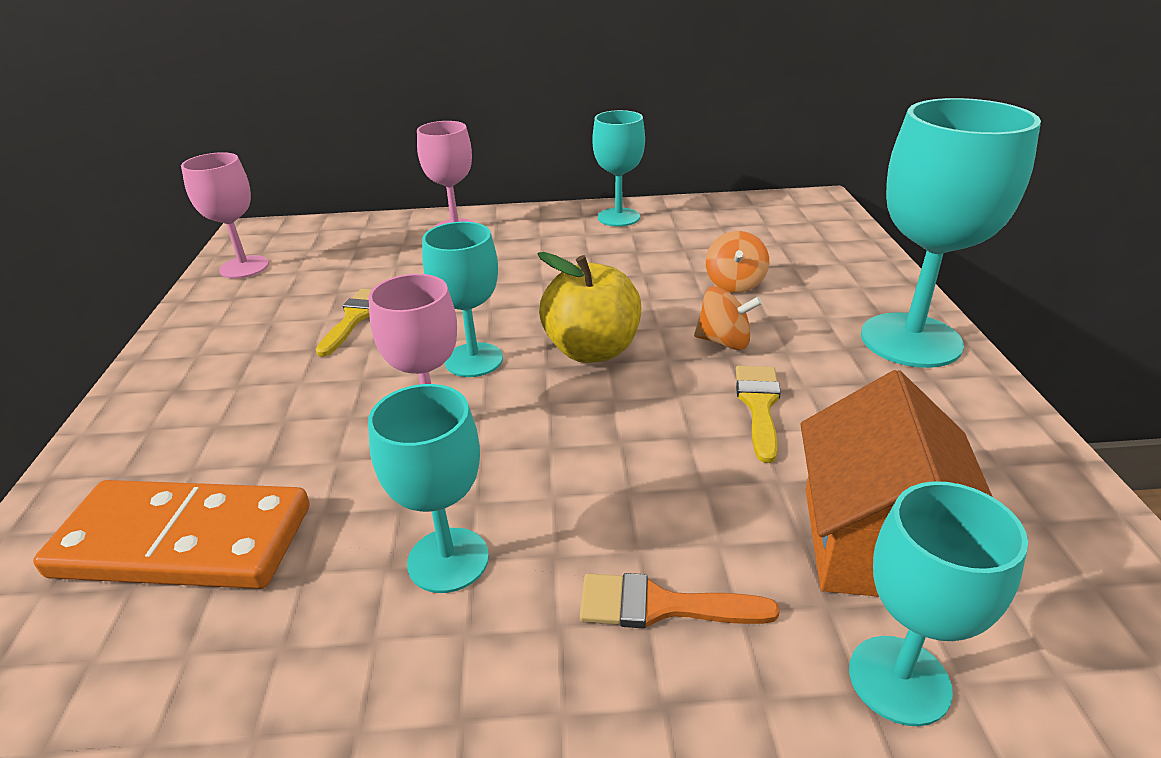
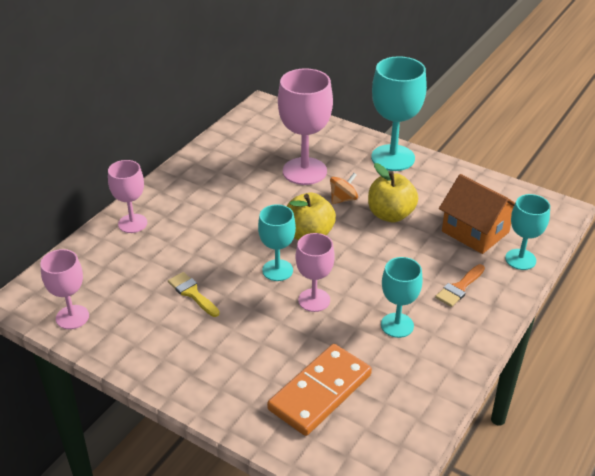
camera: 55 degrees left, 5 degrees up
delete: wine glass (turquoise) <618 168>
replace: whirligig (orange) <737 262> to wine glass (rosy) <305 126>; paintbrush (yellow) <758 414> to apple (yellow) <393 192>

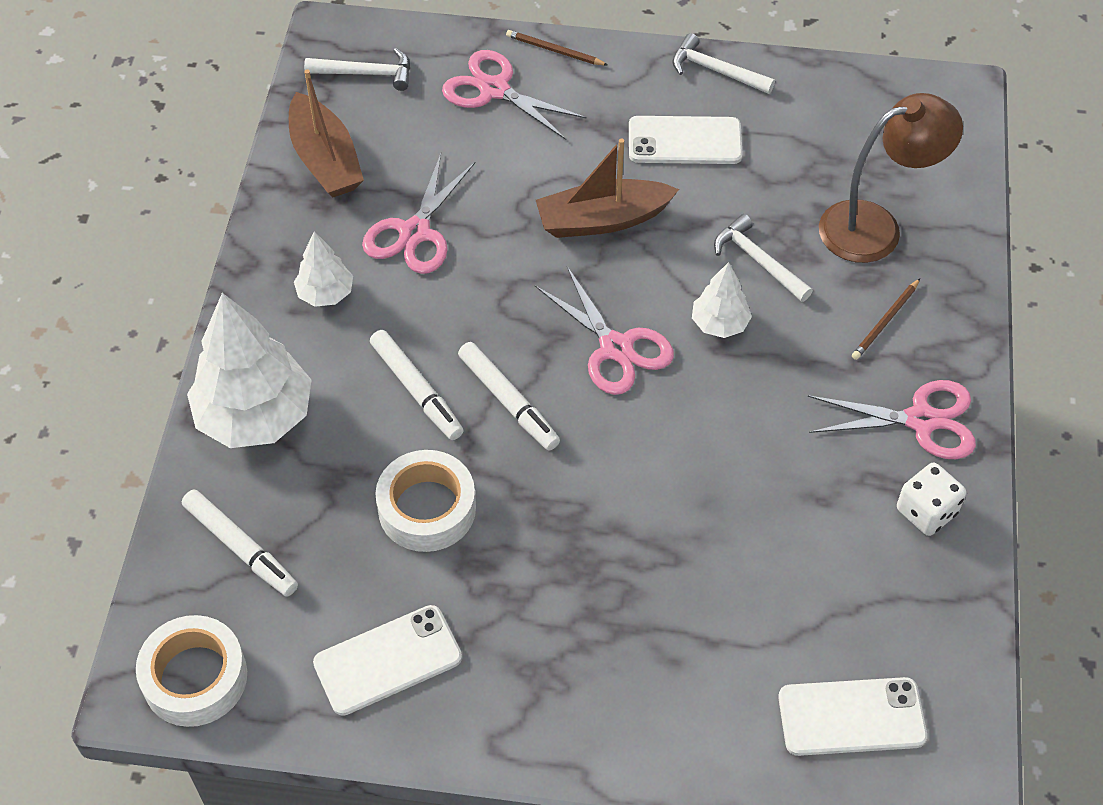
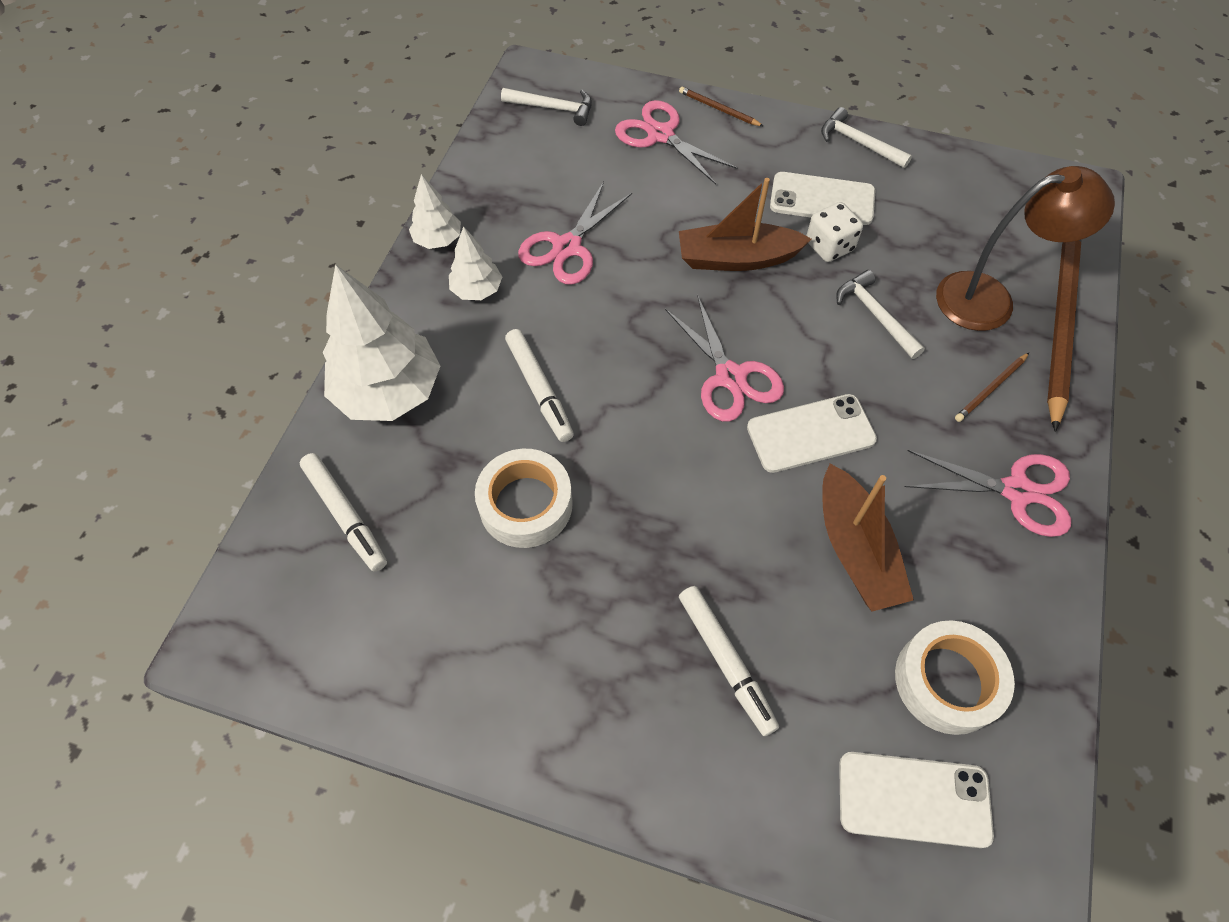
camera: 10 degrees right, 5 degrees up
insert: pencil (brown) <1064 335>
move: fir tree (snow-white) <722 300> to <435 211>; marker pen (snow-white) <509 396> to <729 661>; smartphone (snow-white) <387 660> to <812 433>; game die (snow-white) <931 499> to <834 232>; boat (brown) <326 133> to <868 537>; roll of tape (snow-white) <191 671> to <955 677>

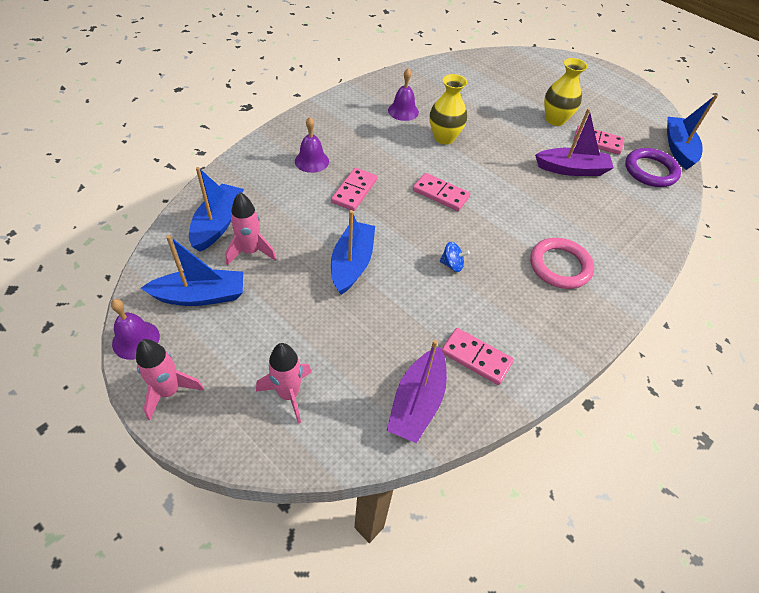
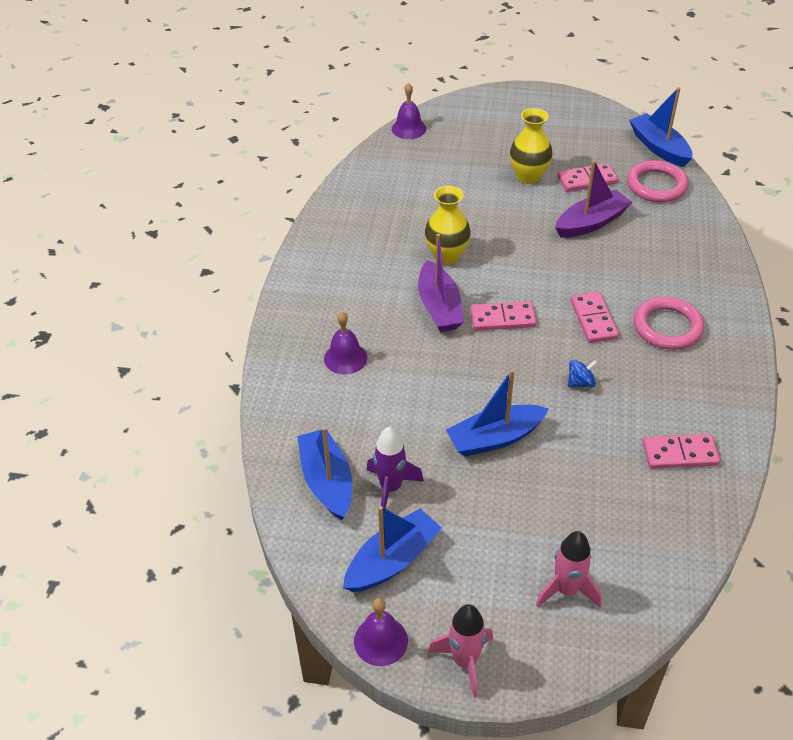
camera: 30 degrees left, 5 degrees down
move: school bell (violet) <403 94> to <409 111>; boat (violet) <417 391> to <441 283>; domino (rosy) <354 189> to <594 317>
recolor: rocket (rosy) <251 229> to rocket (violet) <395 468>; torus (violet) <653 167> to torus (rosy) <658 181>
rotate: boat (blue) <353 252> = <497 412> 90 degrees counterclockwise

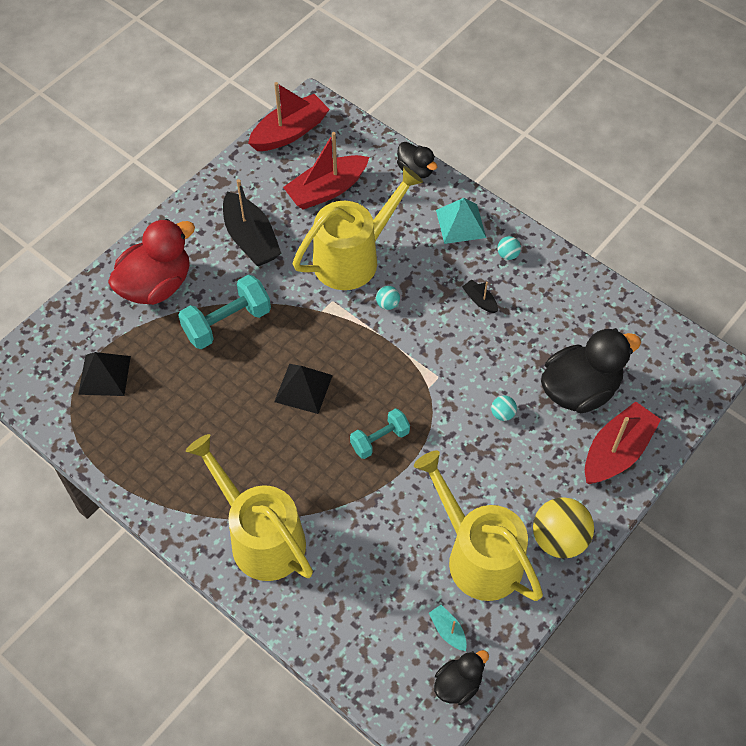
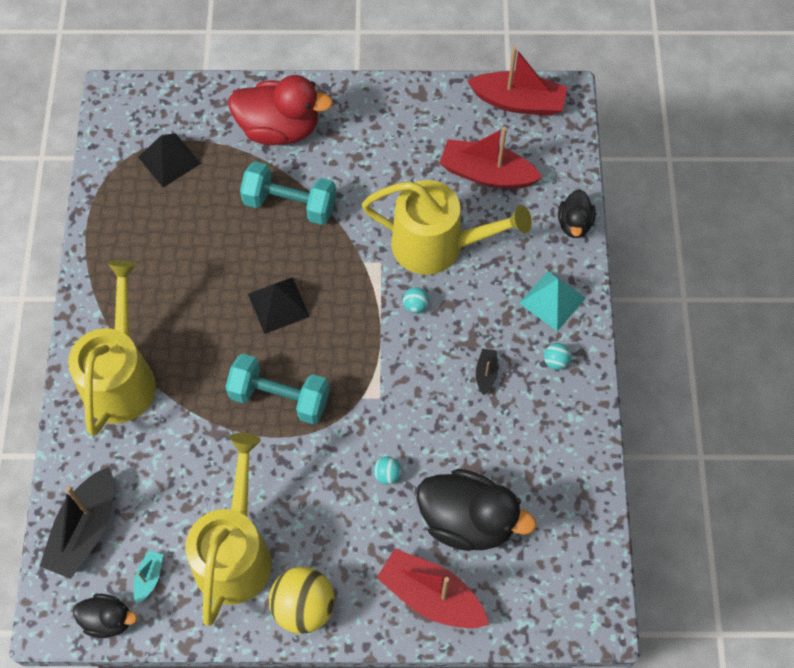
camera: 50 degrees right, 5 degrees up
move: boat (ebony) <252 223> to <77 523>
rotate: boat (red) <623 442> = <433 588> 150 degrees counterclockwise
resize: dumbbell (turquoise) <380 433> = <277 389> x1.58

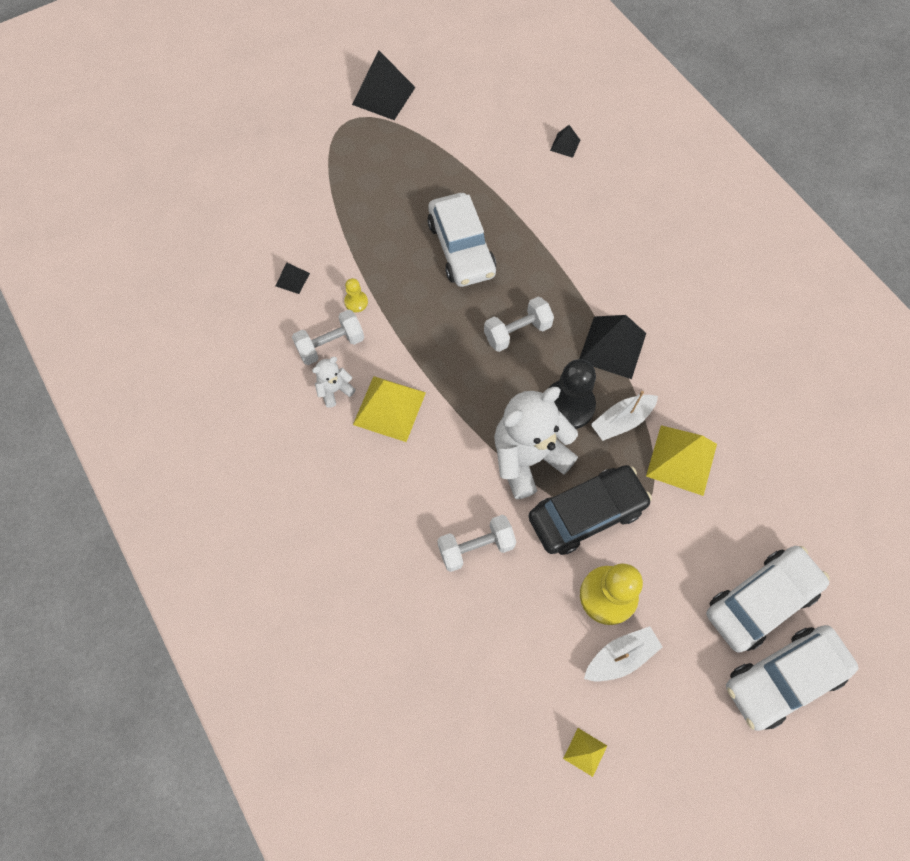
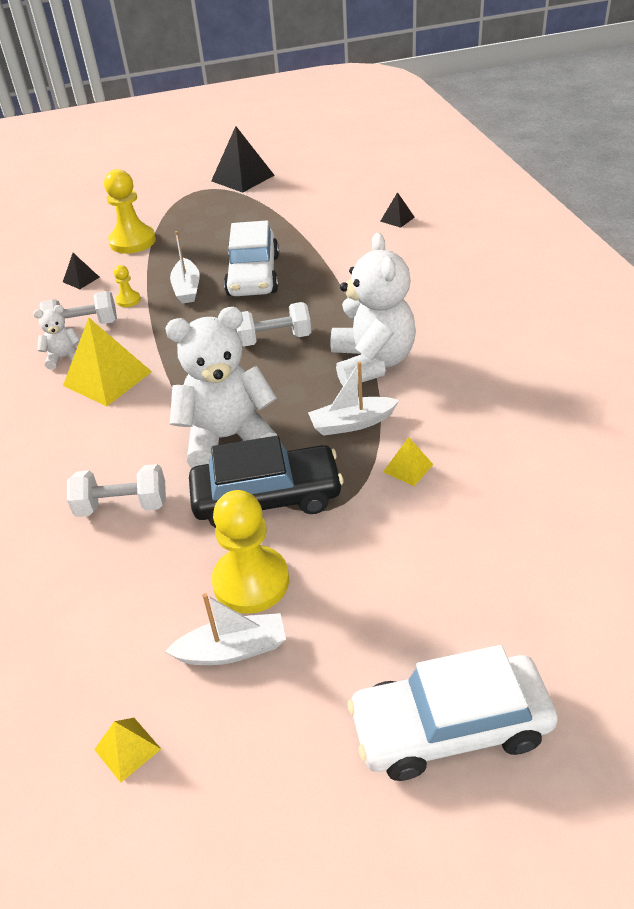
camera: 20 degrees right, 25 degrees down
delete: game pawn (ebony) <572 394>; automobile (snow-white) <768 599>
insert: game pawn (yellow) <130 211>; boat (snow-white) <185 267>
replace: solid pyramid (ebony) <612 347> to stuffed bear (snow-white) <373 309>
resize: solid pyramid (yellow) <681 460> = <408 461> x0.49

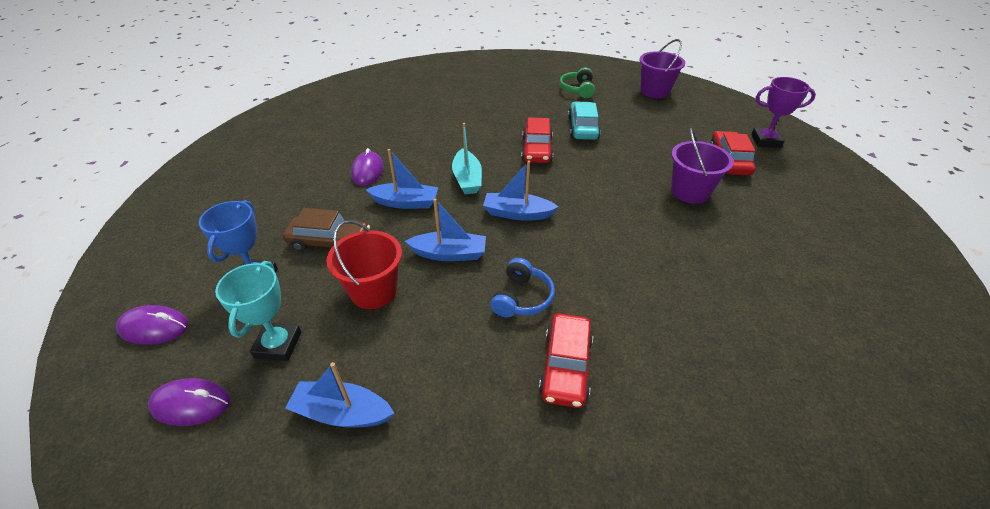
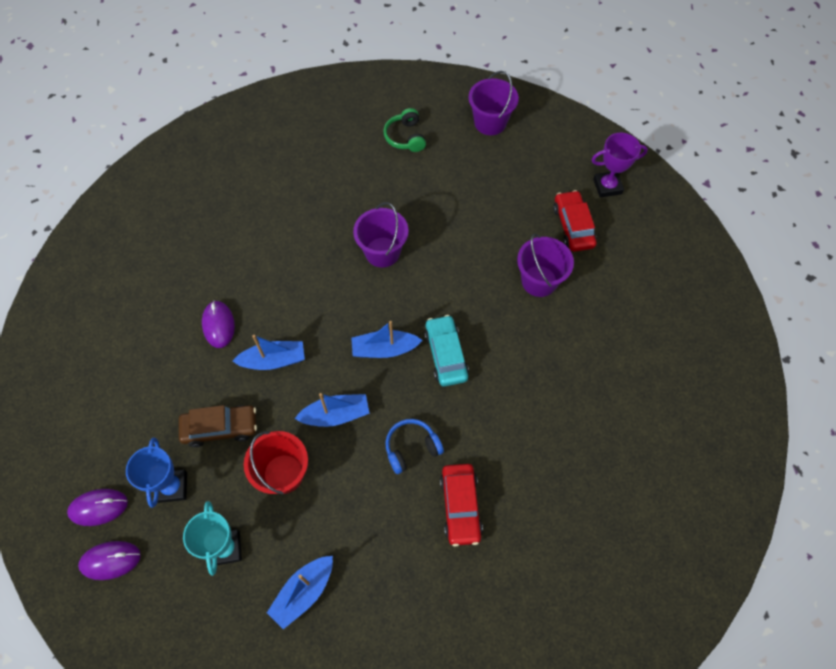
camera: 15 degrees left, 20 degrees up
delete: boat (turquoise) <467 158>
move: PC mouse (violet) <189 402> to <97 507>; automobile (turquoise) <584 121> to <446 350>
replace: automobile (red) <537 140> to sand bucket (violet) <381 235>
rotate: boat (blue) <339 395> = <300 592> 45 degrees counterclockwise; over-ear headphones (blue) <522 287> = <415 446> 120 degrees counterclockwise

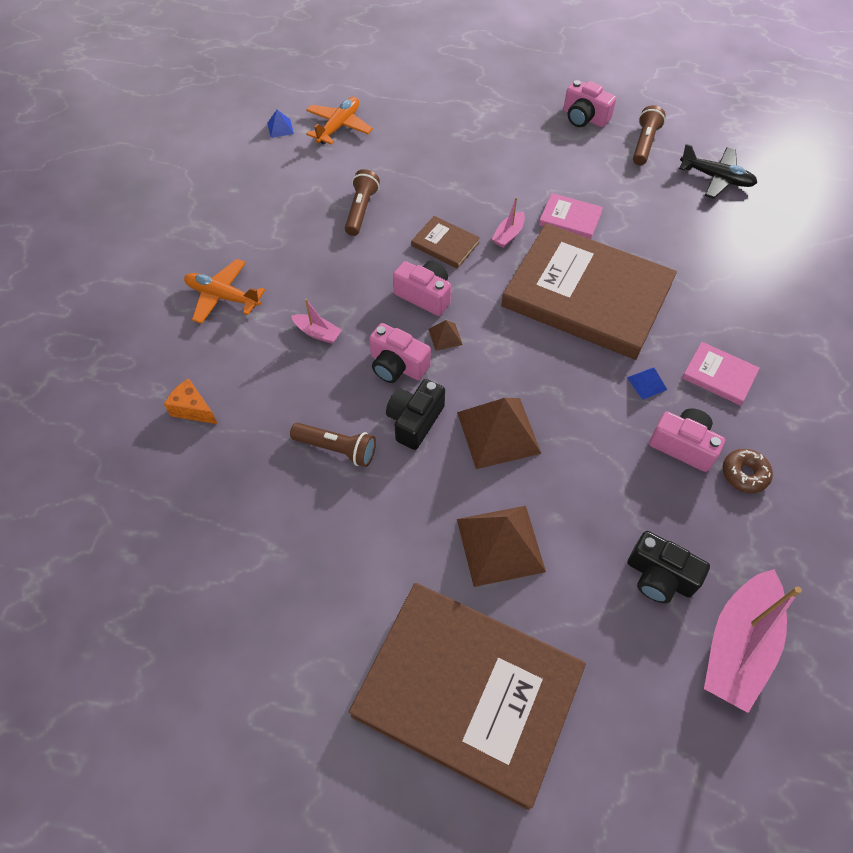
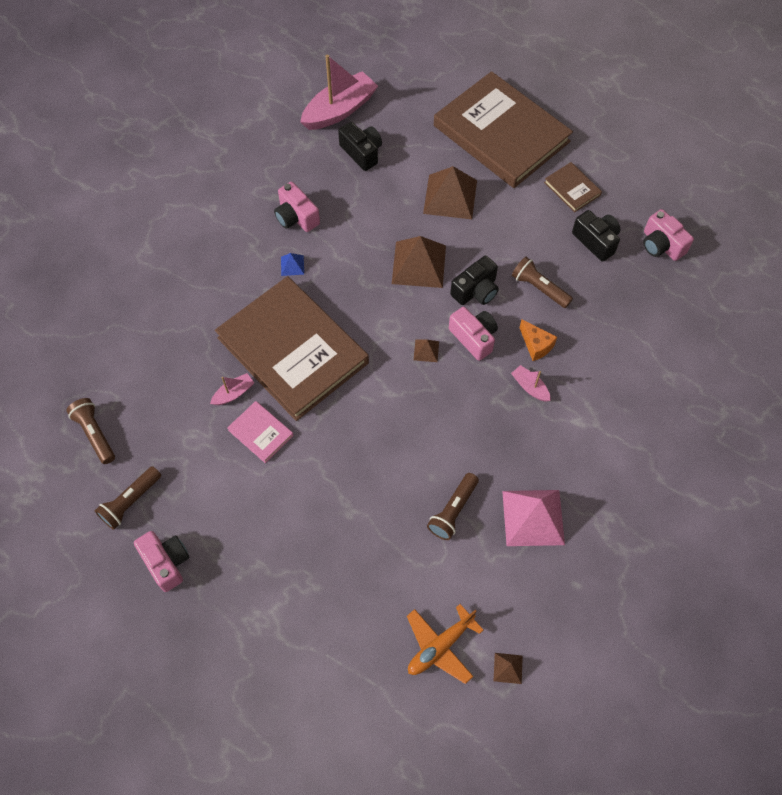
camera: 160 degrees left, 5 degrees up
delete: toy plane (orange) <224 291>; book (rosy) <721 374>; donut (brown) <748 471>
insert: solid pyramid (rosy) <533 518>; photo camera (ebony) <596 236>
move: boat (rosy) <508 222> to <232 389>; cheese (orange) <191 401> to <538 340>; book (brown) <445 242> to <573 187>; photo camera (rosy) <422 288> to <668 235>
replace: toy plane (ebony) <718 171> to torch (brown) <90 431>
recolor: solid pyramid (blue) <280 124> to solid pyramid (brown) <508 668>

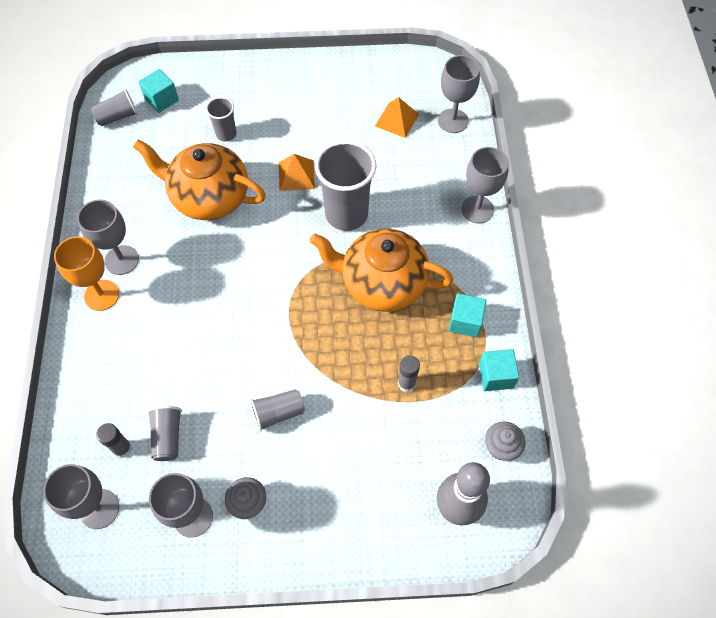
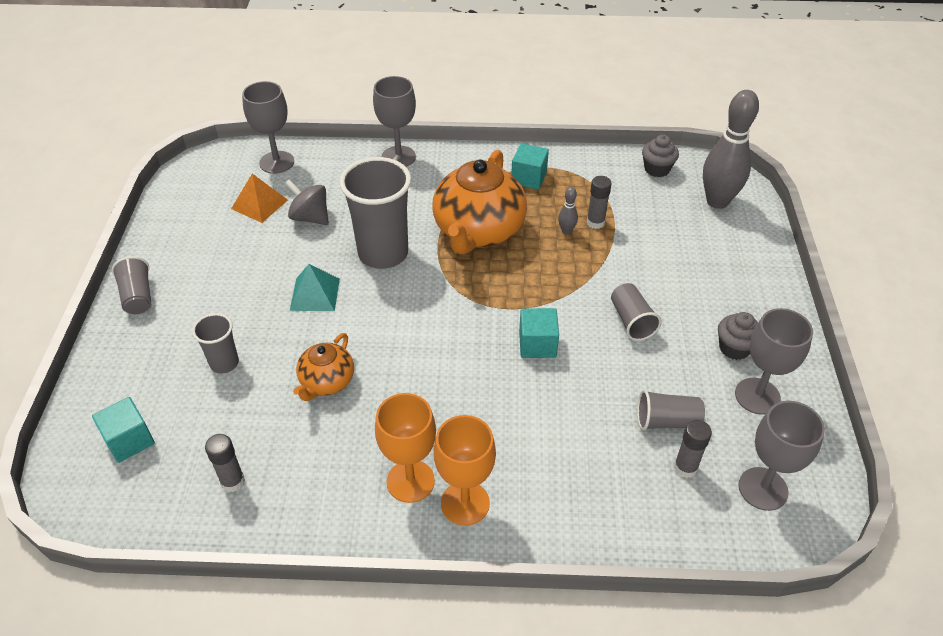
camera: 85 degrees left, 15 degrees down
insert: glue stick (ash-grey) <225 463>; whirligig (ash-grey) <307 202>; skittle (ash-grey) <568 211>
move: tumbler (ash-grey) <114 107> to <131 285>; cube (turquoise) <499 370> to <539 333>
recolor: solid pyramid (orange) <297 172> to solid pyramid (turquoise) <315 287>; wine glass (ash-grey) <108 237> to wine glass (orange) <405 448>
resize: china teapot (orange) <199 180> = <323 367> x0.52

